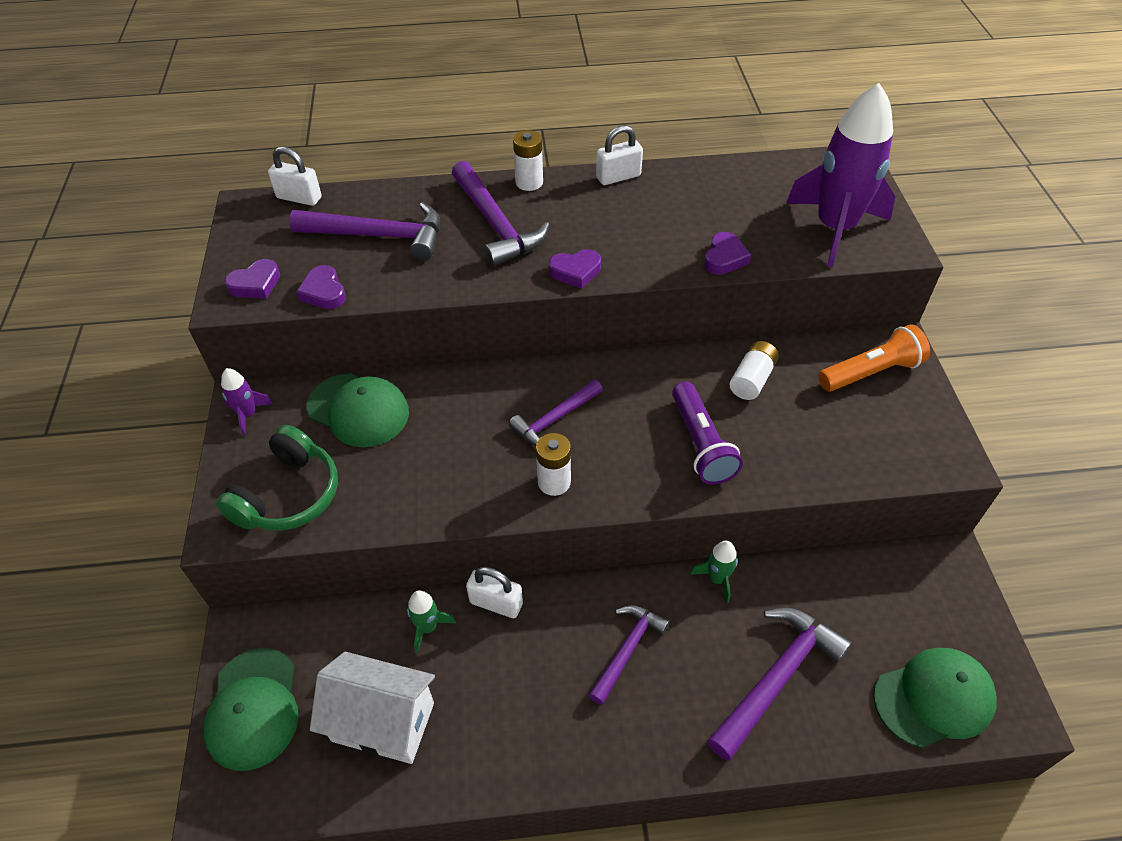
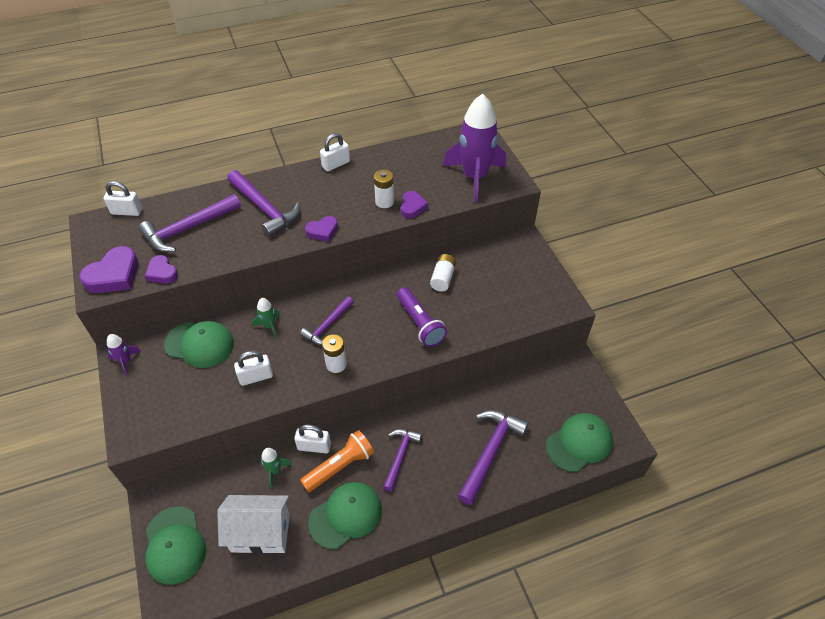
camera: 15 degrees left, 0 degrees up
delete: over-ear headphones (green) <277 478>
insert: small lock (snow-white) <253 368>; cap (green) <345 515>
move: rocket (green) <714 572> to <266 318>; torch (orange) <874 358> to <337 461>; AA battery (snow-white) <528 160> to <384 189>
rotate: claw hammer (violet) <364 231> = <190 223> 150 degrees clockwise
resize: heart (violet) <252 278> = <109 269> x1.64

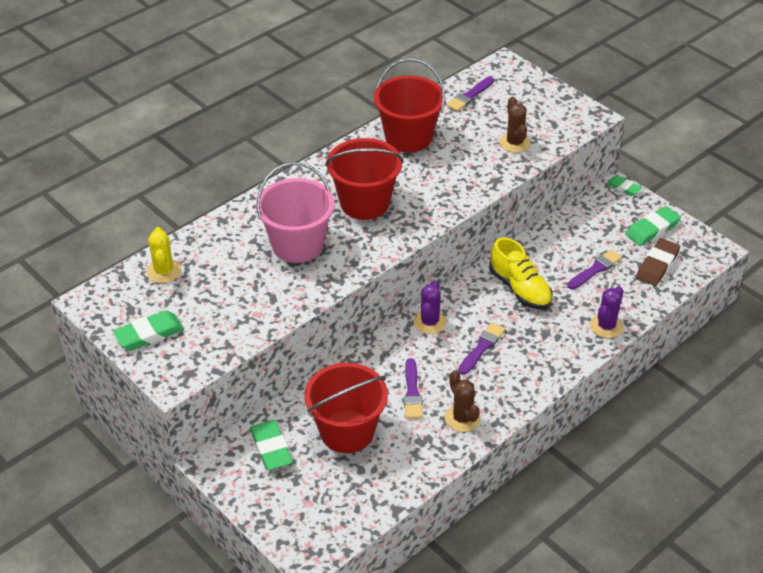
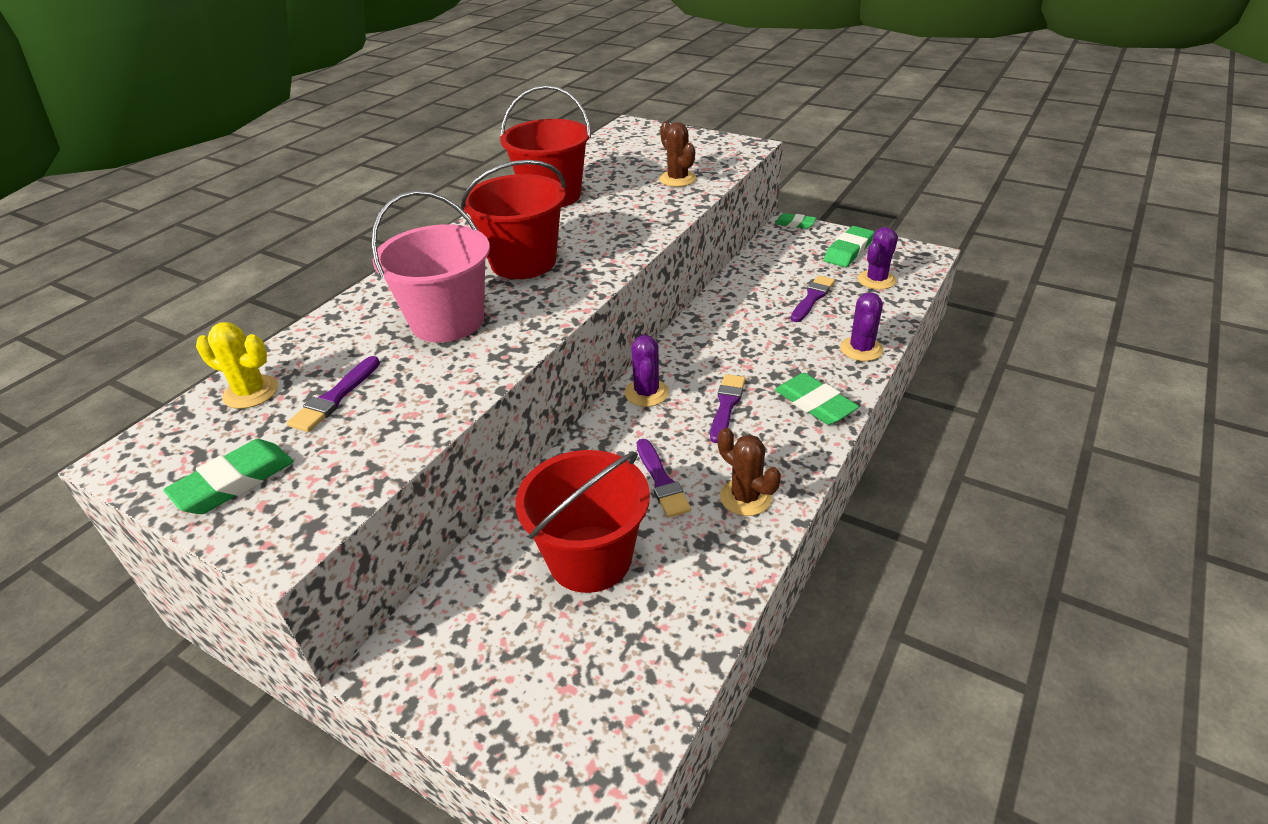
camera: 15 degrees left, 5 degrees down
delete: shoe (yellow) <521 273>
move: paintbrush (violet) <470 94> to <333 394>; gum eraser (green) <271 445> to <817 399>
replace: gum eraser (brown) <658 262> to saguaro cactus (violet) <878 258>
rotate: saguaro cactus (yellow) <164 255> = <237 365> 45 degrees counterclockwise

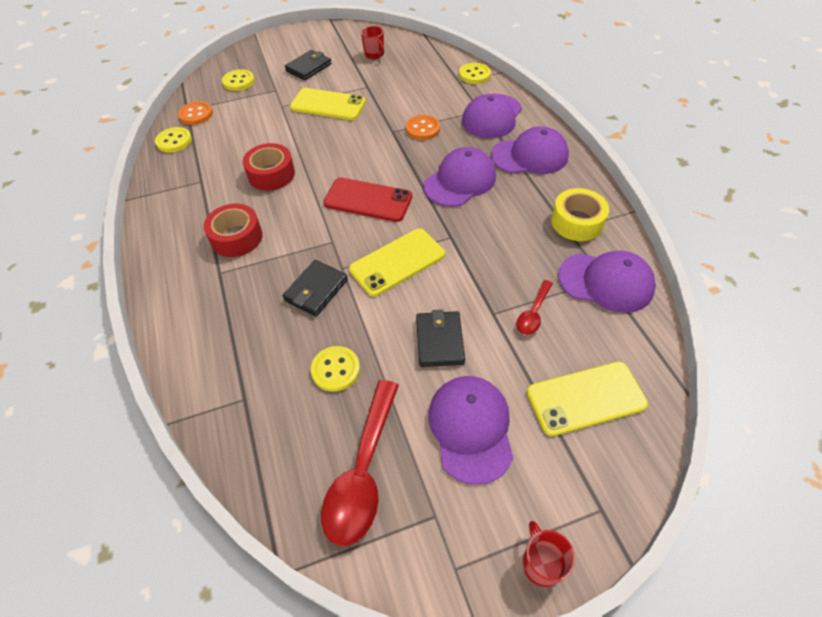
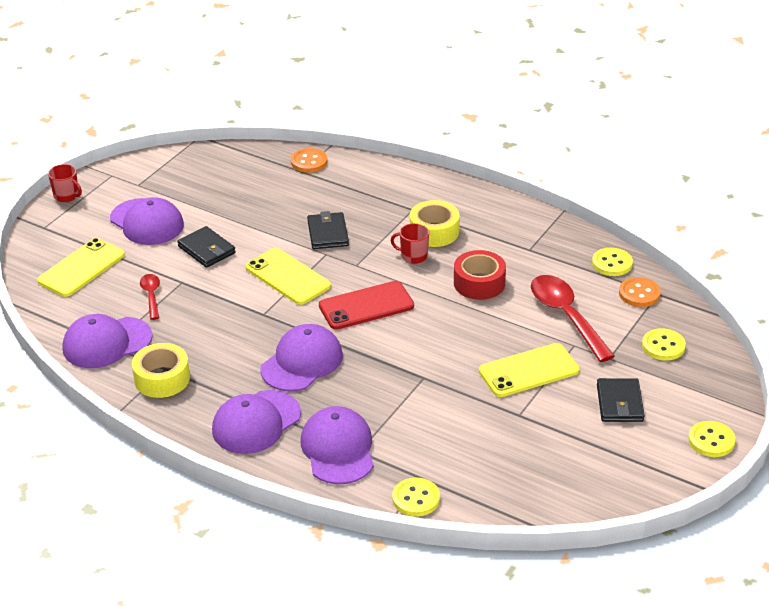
camera: 140 degrees right, 15 degrees down
move: sewing button (orange) <423 127> to <309 160>; coffee mug (red) <372 42> to <410 243>; spoon (red) <360 463> to <573 318>; sewing button (yellow) <335 369> to <712 439>
recolor: roll of tape (red) <233 230> to roll of tape (yellow) <435 223>
rotate: smartphone (yellow) <397 263> = <288 276> 60 degrees counterclockwise; cap (violet) <459 177> = <301 358> 150 degrees counterclockwise

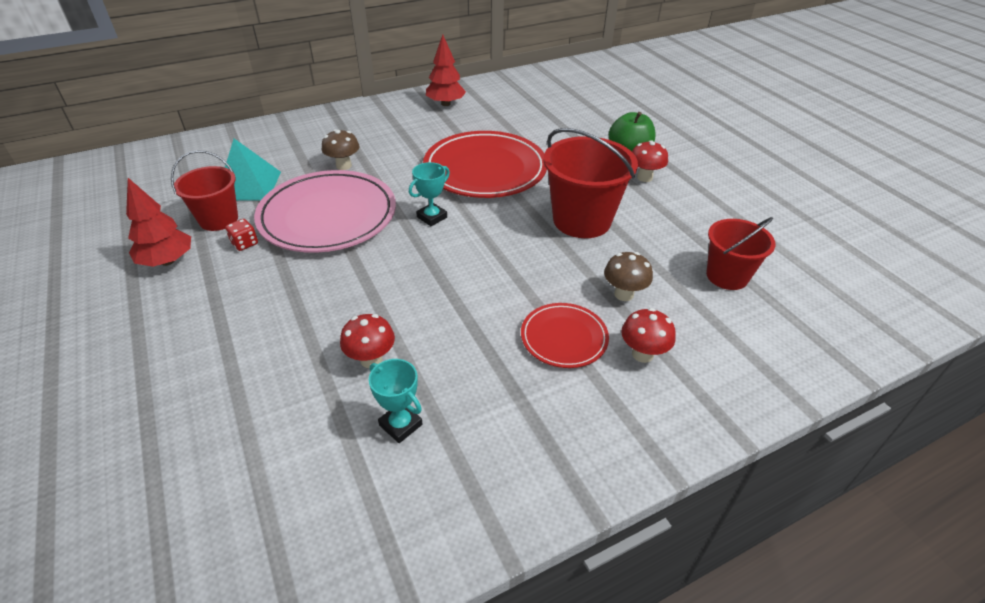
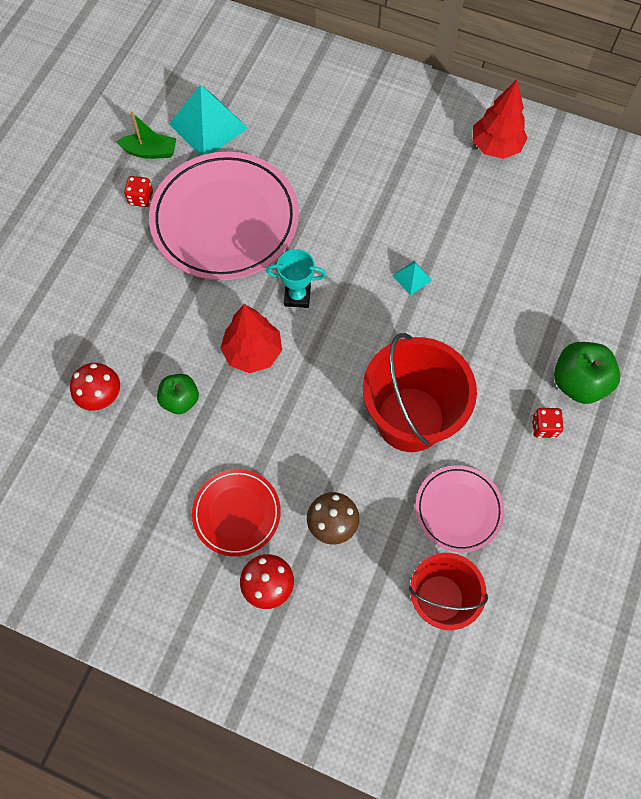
camera: 50 degrees right, 25 degrees up
delete: fungus (brown) <340 149>; prize cup (turquoise) <396 401>
insert: apple (green) <178 394>; plate (rosy) <460 509>
move: fir tree (red) <158 222> to <251 338>
replace: sand bucket (red) <204 190> to boat (green) <146 135>; plate (red) <485 164> to solid pyramid (turquoise) <412 278>; fungus (red) <650 161> to game die (red) <547 423>

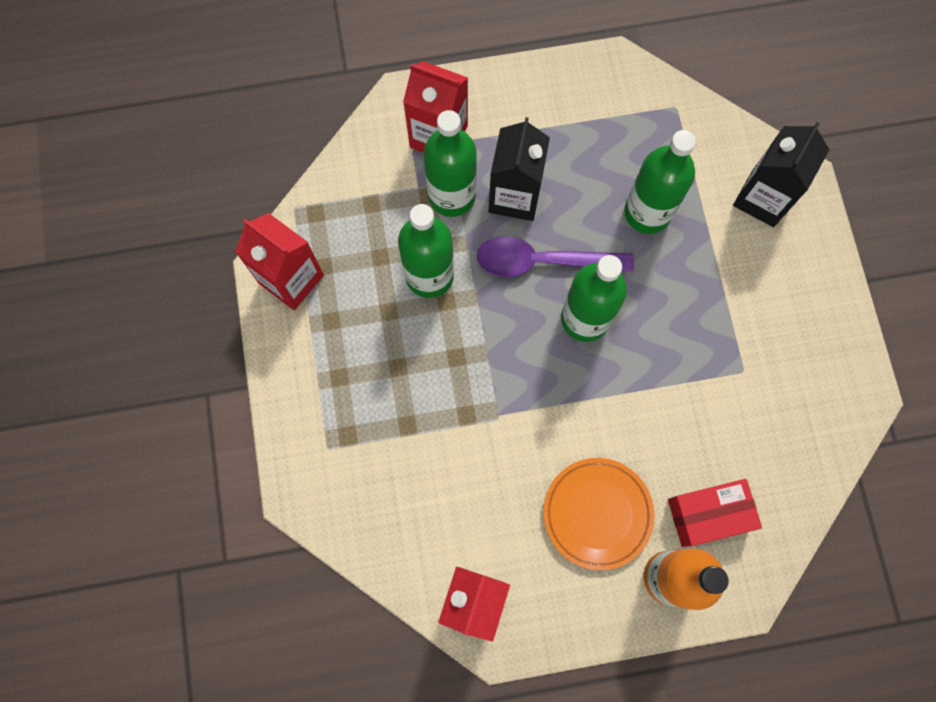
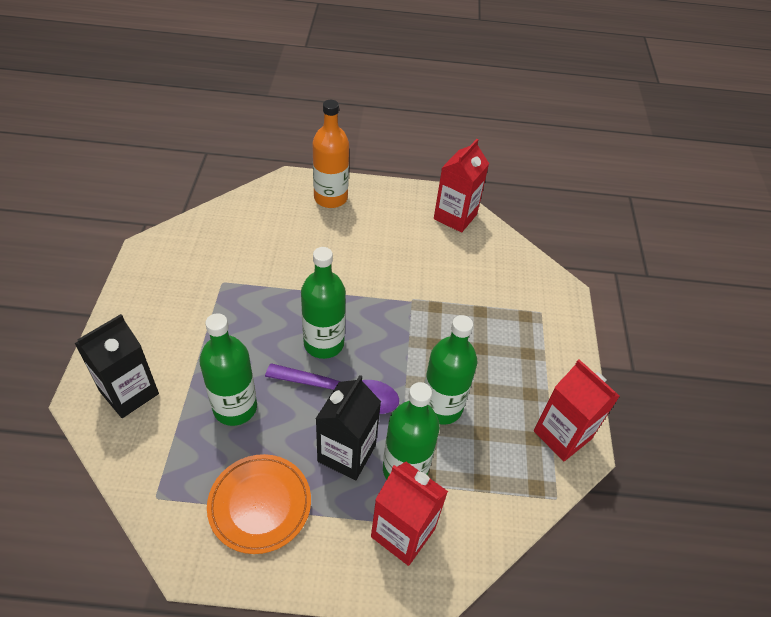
camera: 170 degrees left, 25 degrees down
delete: parcel (red) <715 513>
move: plate (orange) <599 514> to <259 504>

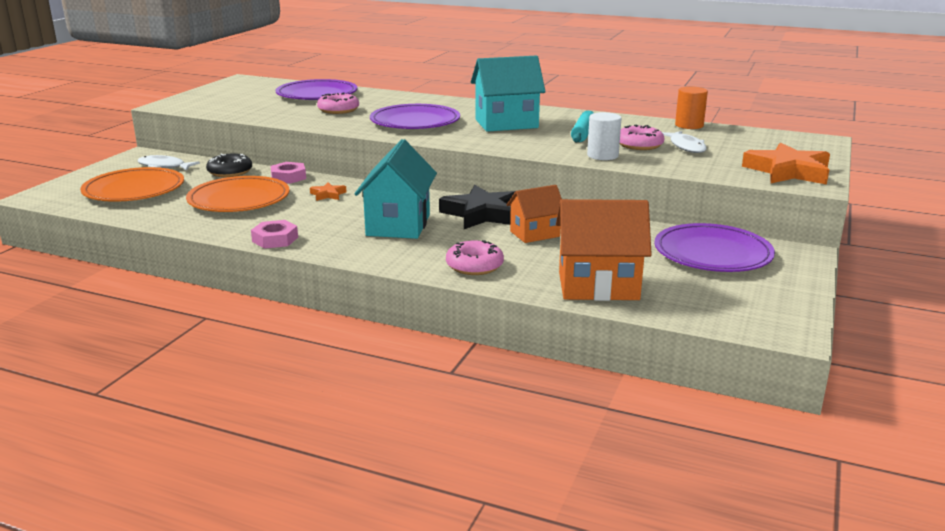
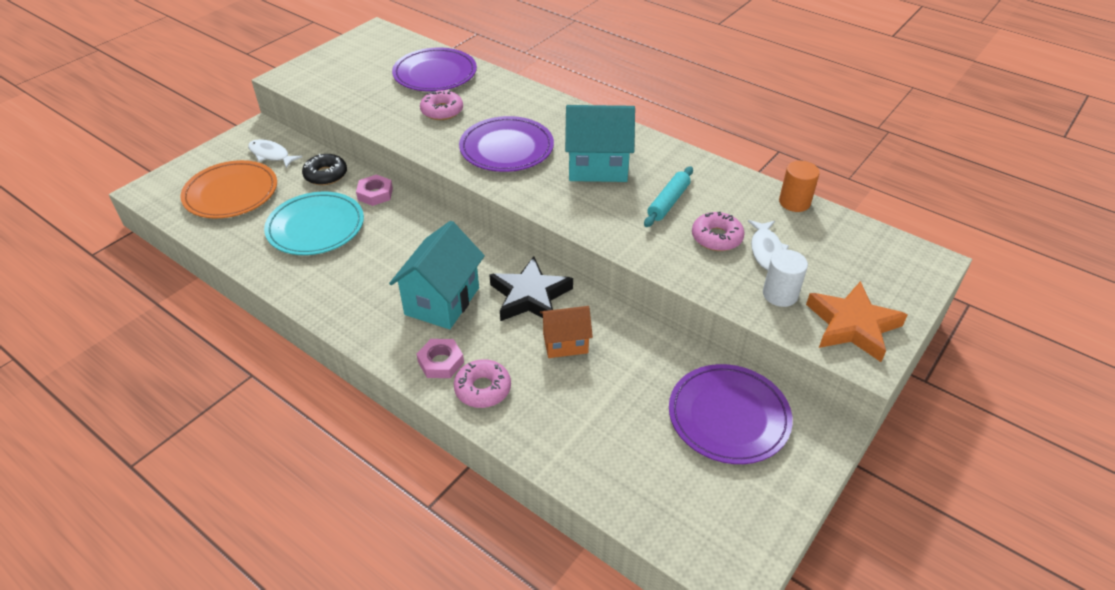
camera: 15 degrees right, 20 degrees up
delete: star shape (orange) <328 191>; cottage (orange) <604 250>
move: hexagon nut (rosy) <274 234> to <440 358>; solid cylinder (snow-white) <604 136> to <785 278>
recolor: plate (orange) <238 194> to plate (turquoise) <314 223>

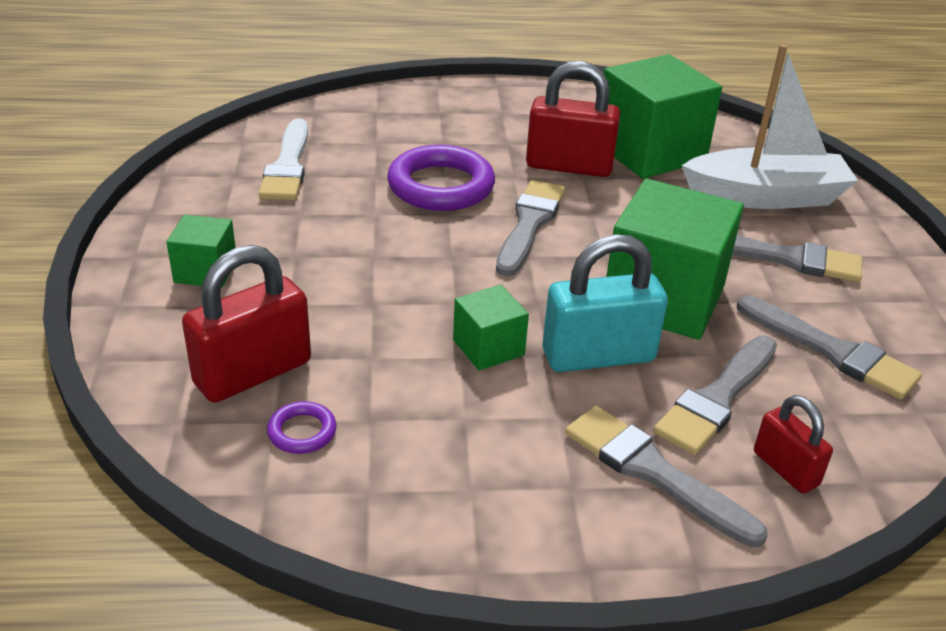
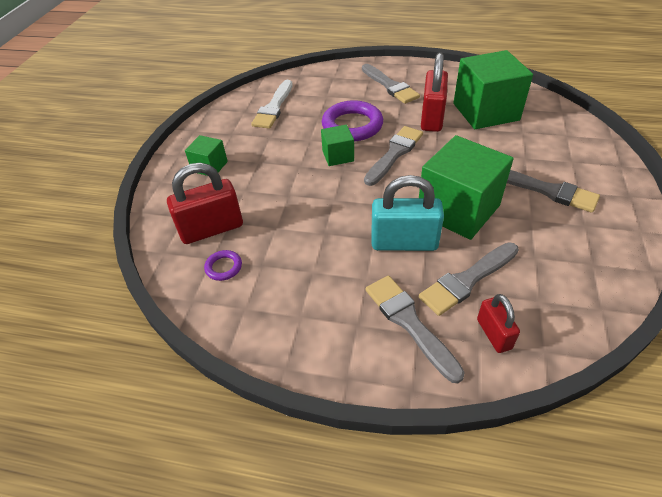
camera: 20 degrees right, 10 degrees up
delete: boat (snow-white) <770 126>
move: cube (green) <491 328> to <337 145>; paintbrush (ash-grey) <829 348> to <391 84>
rotate: small lock (red) <573 119> = <434 92> 75 degrees clockwise

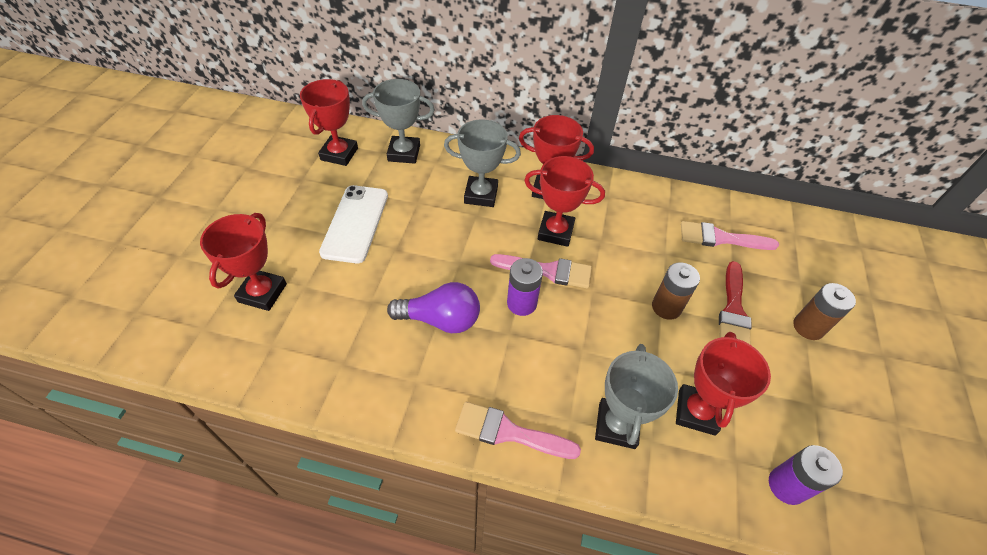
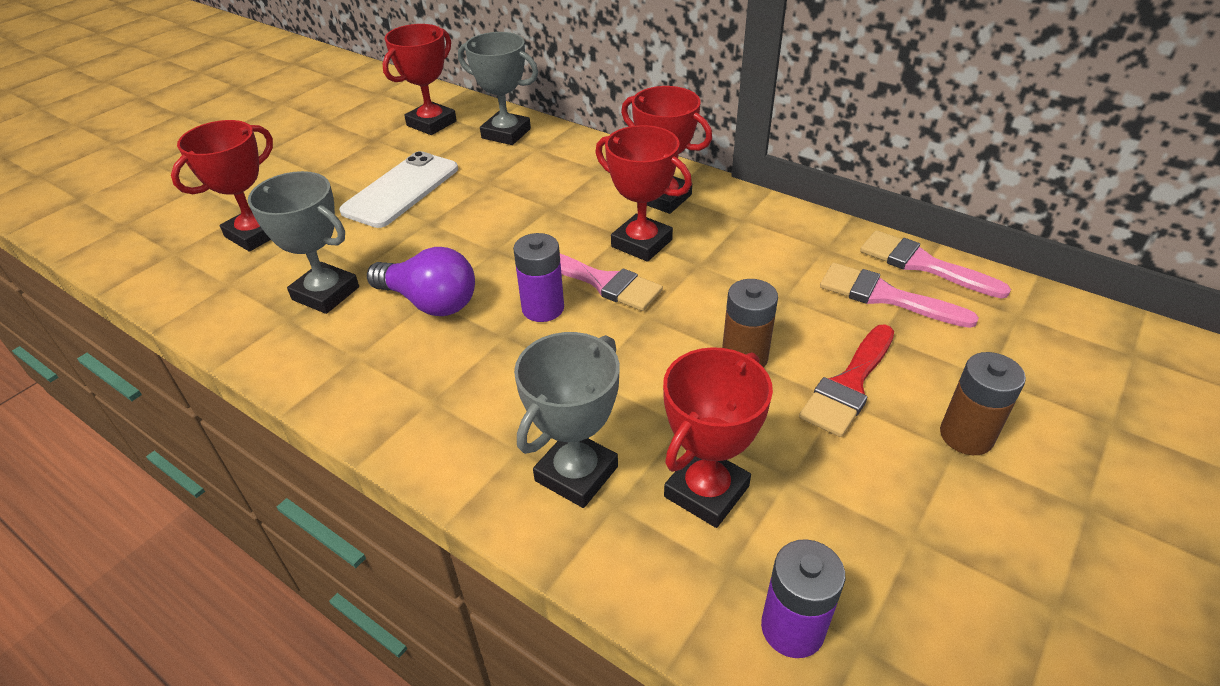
camera: 25 degrees right, 10 degrees down
move: prize cup (ash-grey) <482 163> to <303 242>; paintbrush (rosy) <518 430> to <935 264>

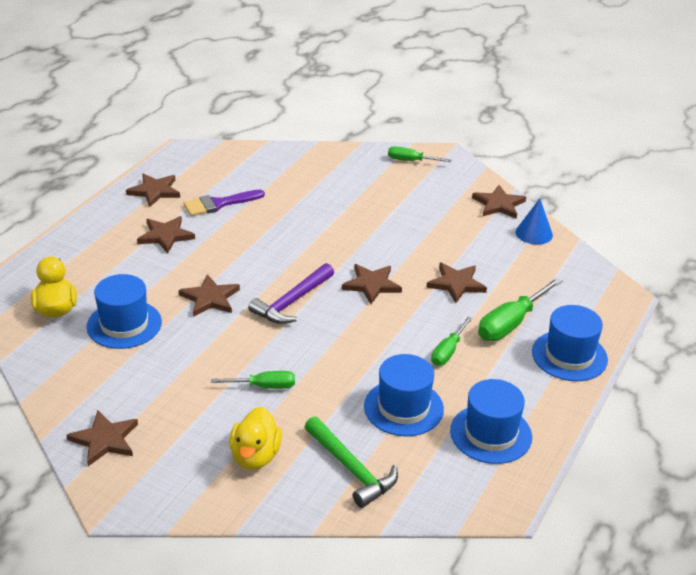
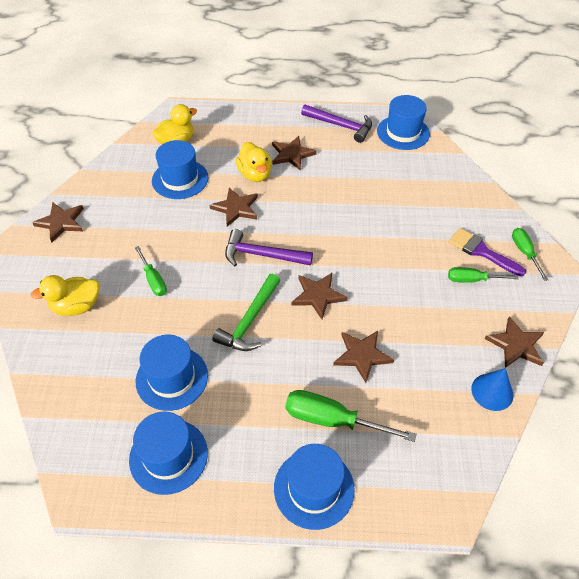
camera: 65 degrees right, 15 degrees up
insert: toy duck (yellow) <254 162>; top hat (blue) <403 122>
move: claw hammer (green) <351 462> to <246 312>; screwdriver (green) <451 341> to <483 275>; paintbrush (violet) <224 203> to <487 252>
replace: star shape (brown) <153 190> to claw hammer (violet) <336 123>

